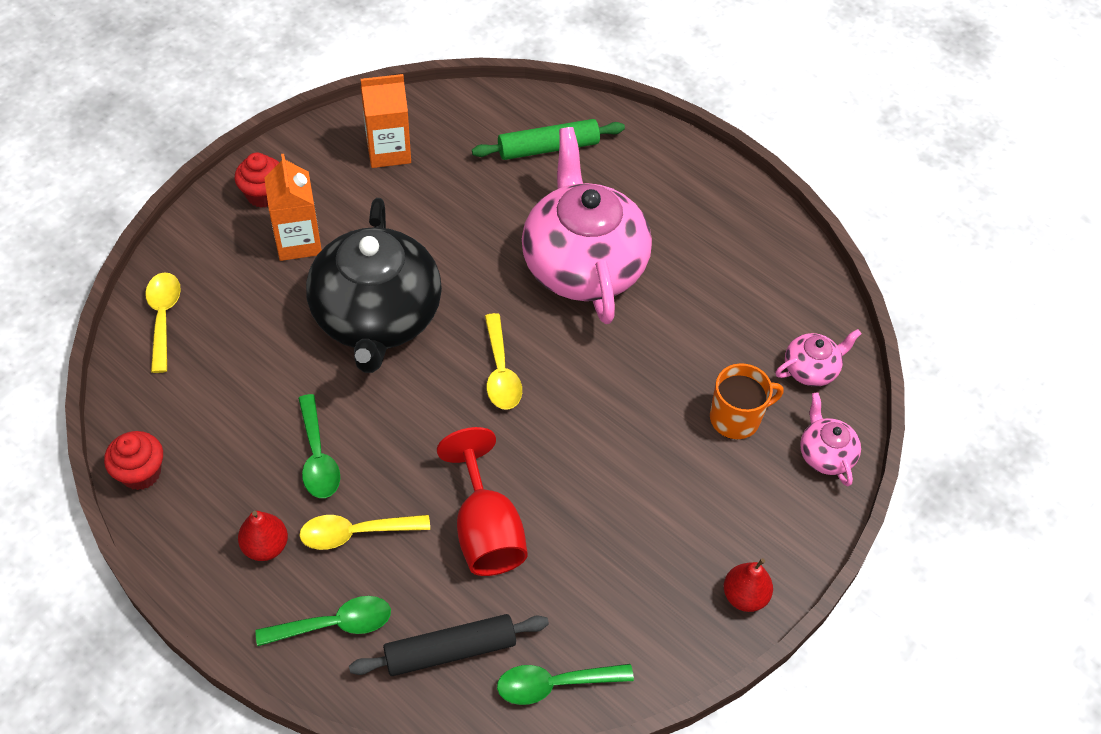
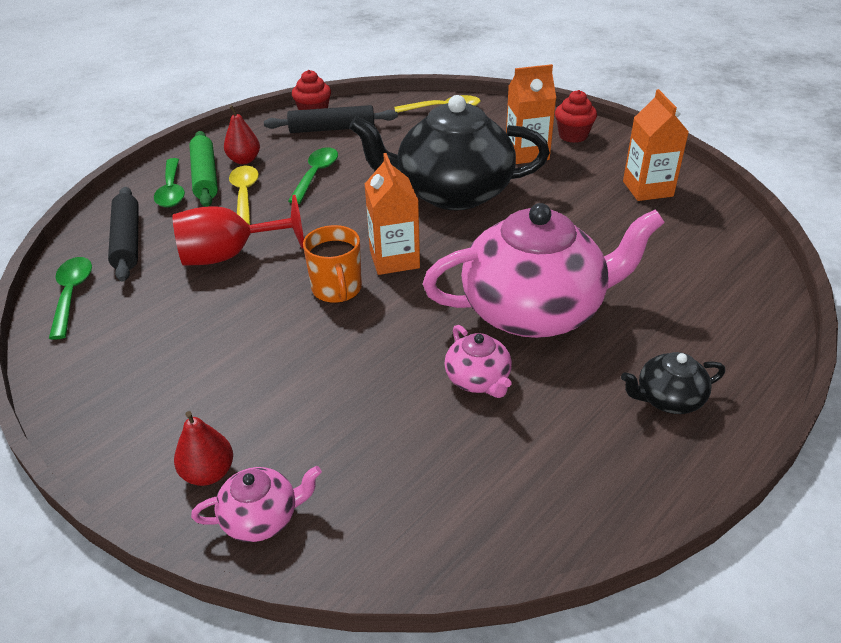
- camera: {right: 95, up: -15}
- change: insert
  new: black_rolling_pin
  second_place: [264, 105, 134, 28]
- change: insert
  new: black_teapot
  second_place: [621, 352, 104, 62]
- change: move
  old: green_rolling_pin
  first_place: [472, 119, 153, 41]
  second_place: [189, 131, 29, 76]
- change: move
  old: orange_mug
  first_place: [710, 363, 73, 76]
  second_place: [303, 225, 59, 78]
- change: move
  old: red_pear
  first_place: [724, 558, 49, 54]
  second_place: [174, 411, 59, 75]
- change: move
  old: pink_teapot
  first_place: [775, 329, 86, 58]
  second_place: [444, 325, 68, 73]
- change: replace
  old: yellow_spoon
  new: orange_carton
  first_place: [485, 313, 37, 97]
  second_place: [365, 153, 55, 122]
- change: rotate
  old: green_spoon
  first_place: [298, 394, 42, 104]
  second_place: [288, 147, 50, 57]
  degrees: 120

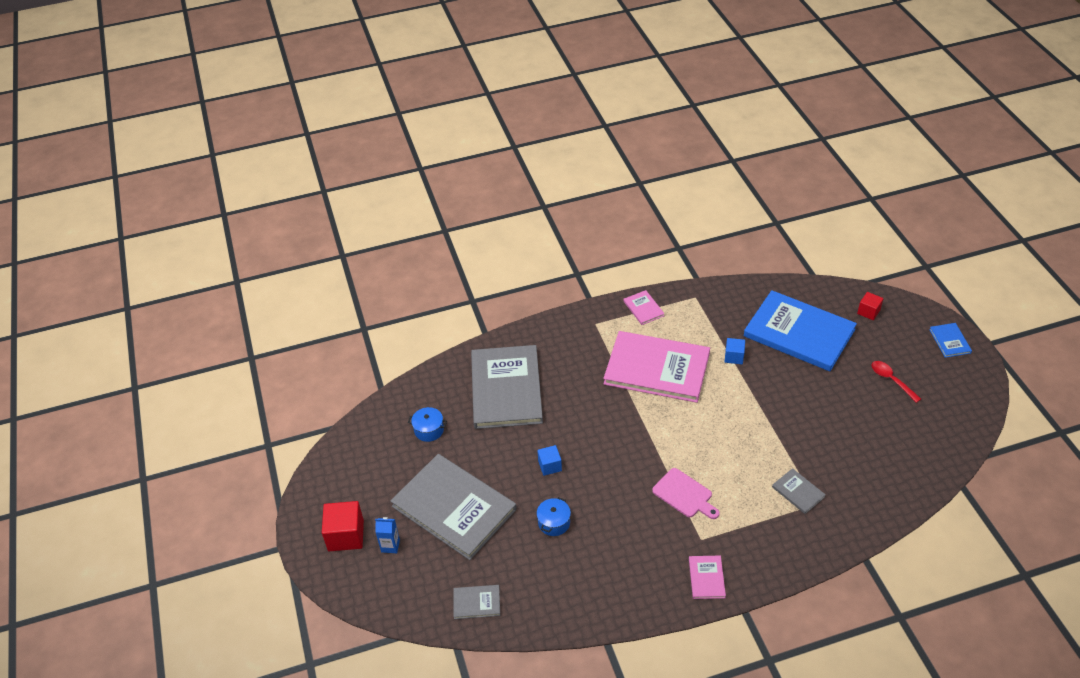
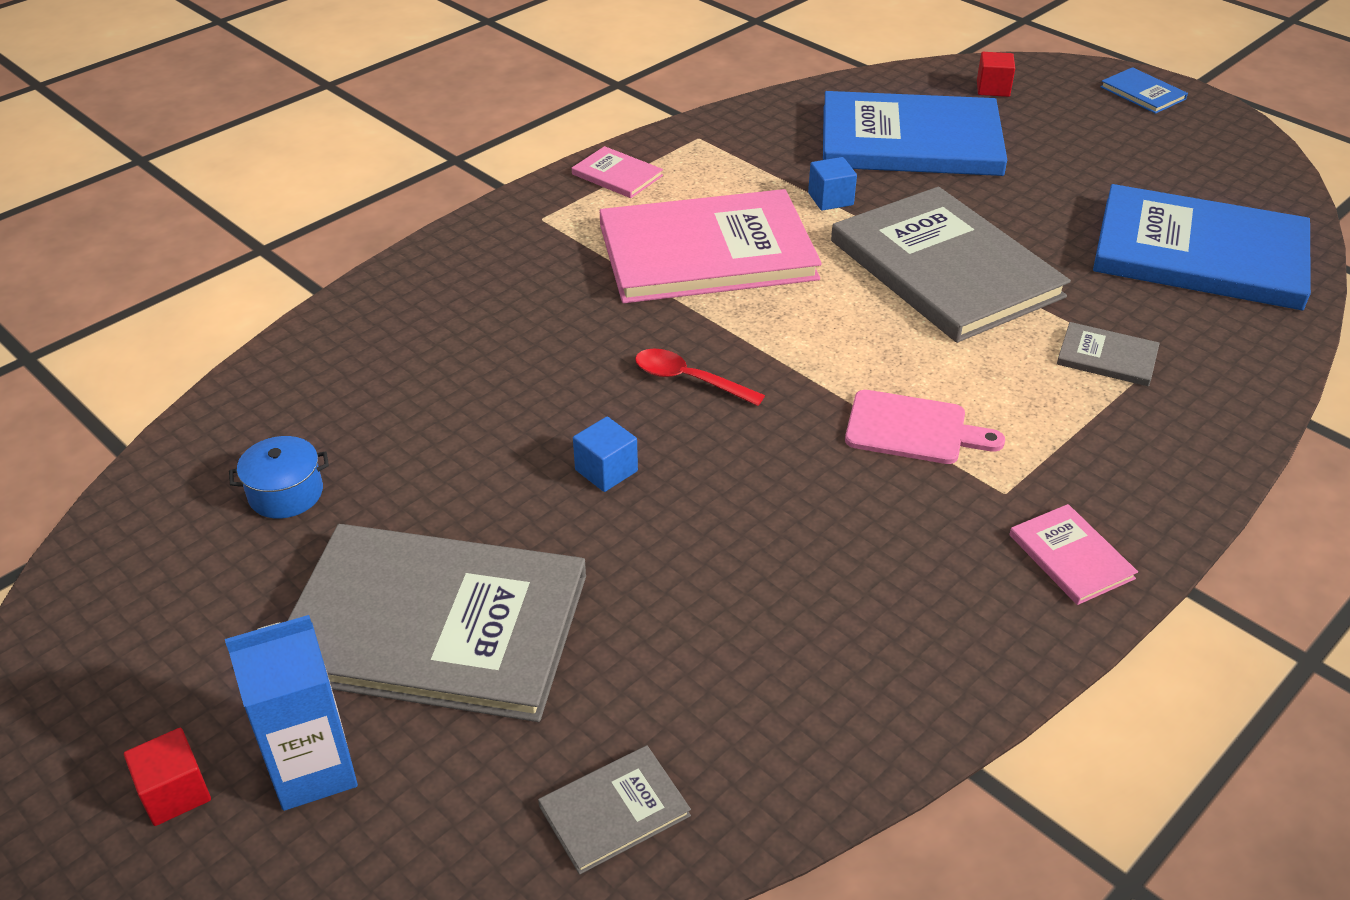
- camera: {right: -30, up: -5}
- change: delete
  old: blue_pot
  first_place: [537, 497, 34, 39]
- change: insert
  new: blue_book
  second_place: [1093, 184, 218, 126]
- change: move
  old: grey_book
  first_place: [471, 345, 72, 84]
  second_place: [831, 187, 240, 156]
- change: move
  old: red_spoon
  first_place: [871, 361, 50, 42]
  second_place: [635, 349, 130, 57]
- change: resize
  old: red_cube
  first_place: [322, 501, 42, 50]
  second_place: [124, 728, 87, 98]
  factor: 0.58
- change: resize
  old: blue_carton
  first_place: [375, 517, 25, 36]
  second_place: [225, 615, 133, 196]
  factor: 1.64

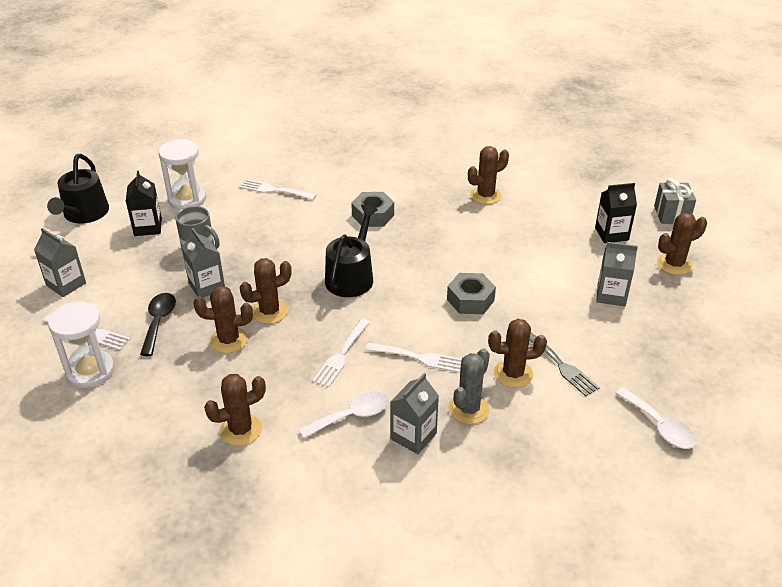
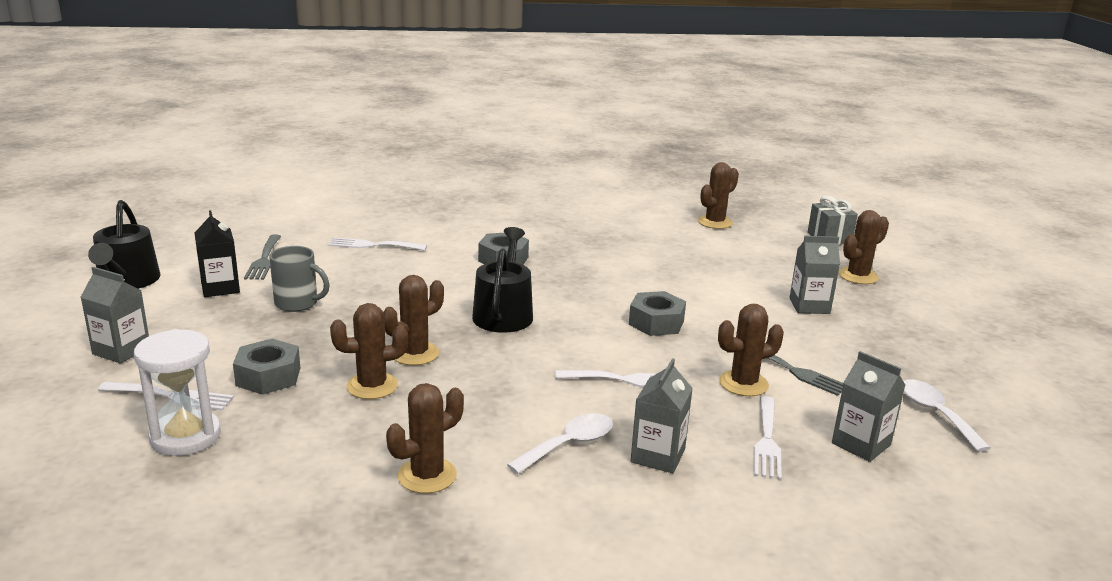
- camera: {right: -15, up: -15}
- change: delete
  old: grey_cactus
  first_place: [448, 349, 42, 75]
- change: delete
  old: black_carton
  first_place: [595, 183, 42, 60]
- change: move
  old: grey_carton
  first_place: [181, 228, 44, 70]
  second_place: [832, 351, 73, 111]
- change: move
  old: white_fork
  first_place: [312, 318, 58, 70]
  second_place: [754, 396, 28, 84]
- change: move
  old: brown_cactus
  first_place: [468, 146, 41, 58]
  second_place: [698, 162, 41, 67]
- change: replace
  old: black_spoon
  new: grey_nut
  first_place: [140, 293, 36, 63]
  second_place: [233, 339, 67, 56]
- change: replace
  old: white_hourglass
  new: grey_fork
  first_place: [158, 139, 48, 71]
  second_place: [244, 235, 37, 45]
- change: rotate
  old: white_spoon
  first_place: [615, 387, 81, 62]
  second_place: [903, 379, 88, 73]
  degrees: -150

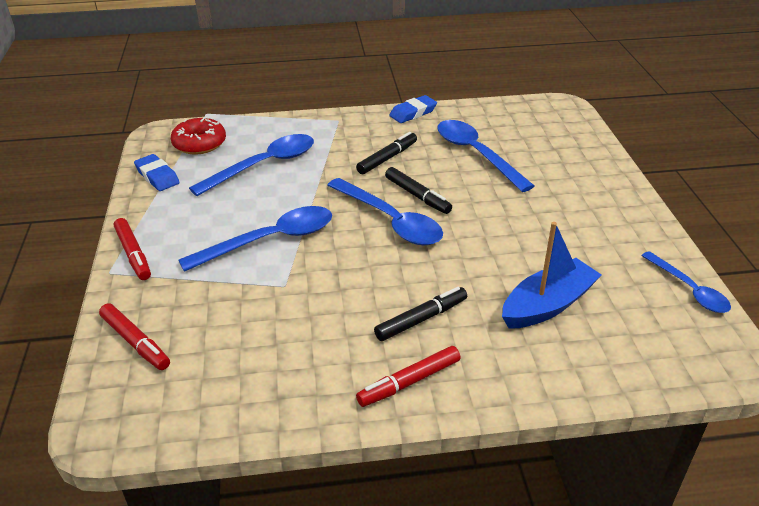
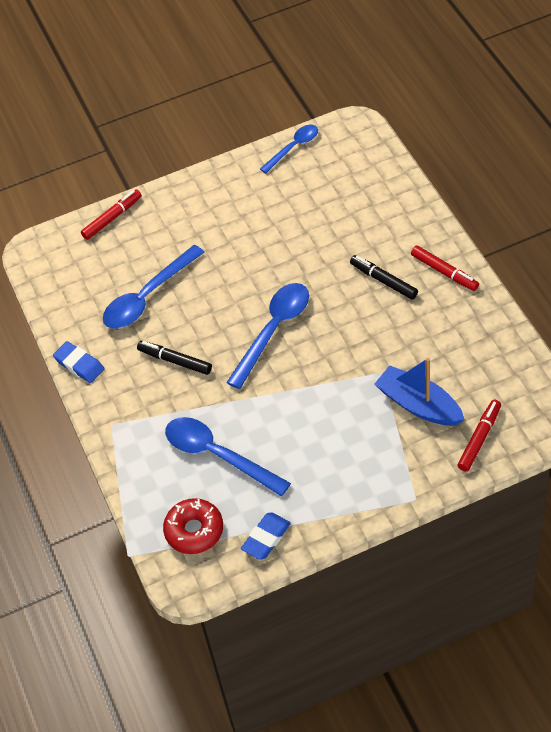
- camera: {right: -100, up: 15}
- change: delete
  old: blue_spoon
  first_place: [179, 206, 153, 66]
- change: delete
  old: black_marker
  first_place: [385, 167, 67, 47]
- change: move
  old: red_marker
  first_place: [114, 218, 37, 62]
  second_place: [81, 189, 61, 51]
- change: move
  old: blue_boat
  first_place: [502, 222, 100, 107]
  second_place: [375, 358, 90, 68]

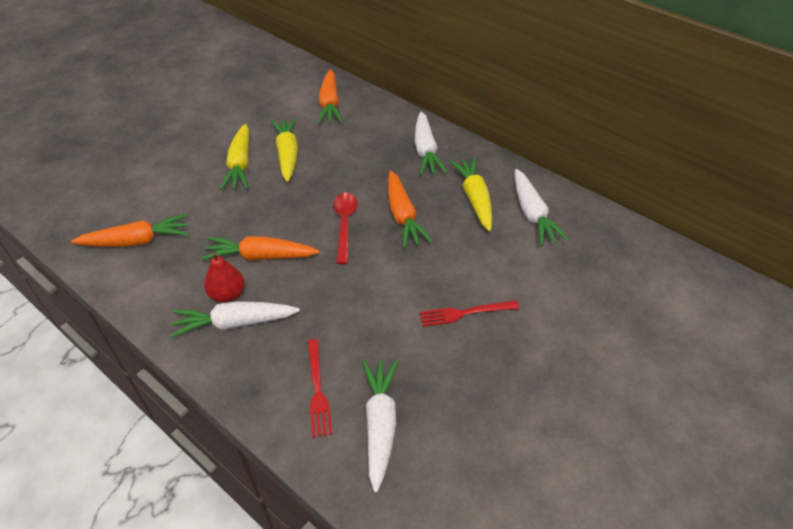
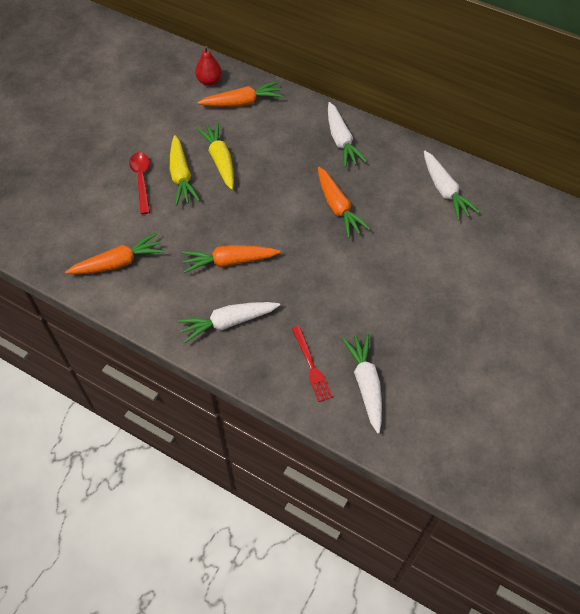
- camera: {right: -10, up: 10}
- change: delete
  old: red_fork
  first_place: [419, 301, 101, 26]
- change: delete
  old: yellow_carrot
  first_place: [450, 157, 42, 74]
- change: move
  old: red_pear
  first_place: [204, 252, 41, 51]
  second_place: [195, 46, 27, 40]
- change: move
  old: red_spoon
  first_place: [333, 193, 25, 71]
  second_place: [129, 152, 21, 62]
- change: rotate
  old: orange_carrot
  first_place: [318, 69, 25, 55]
  second_place: [197, 81, 86, 26]
  degrees: -90

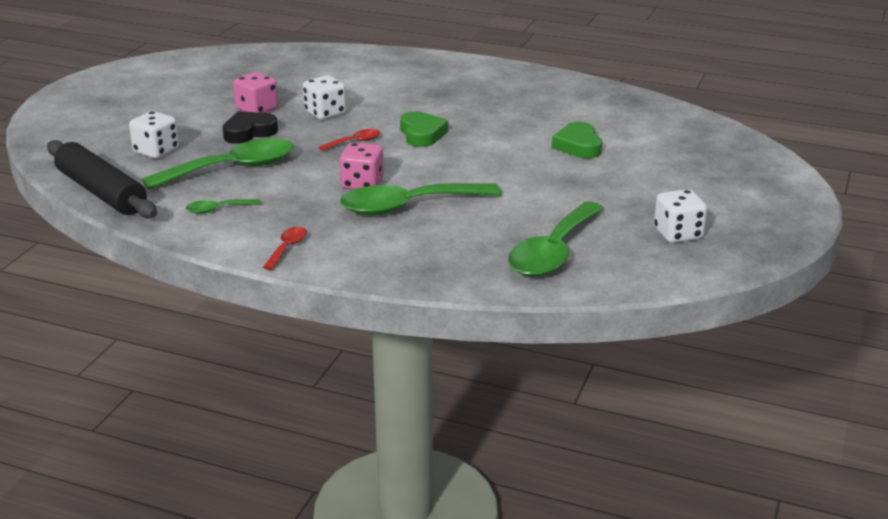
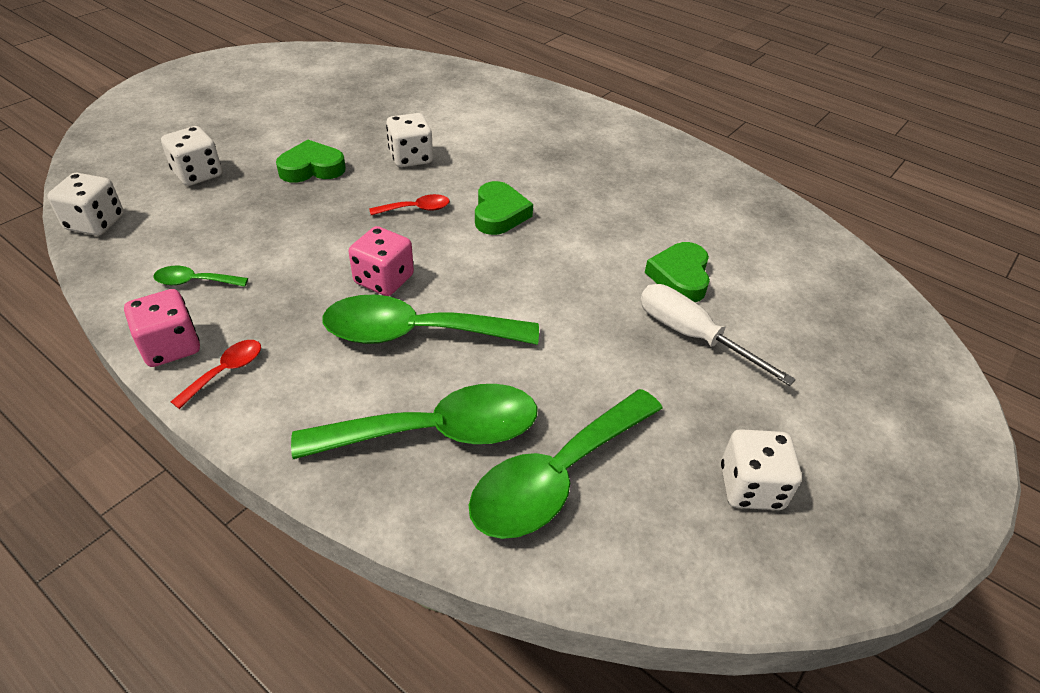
- camera: {right: 15, up: 15}
- change: insert
  new: white_screwdriver
  second_place: [640, 284, 156, 102]
- change: move
  old: green_spoon
  first_place: [142, 138, 152, 52]
  second_place: [291, 384, 246, 75]
- change: move
  old: pink_dice
  first_place: [233, 72, 45, 41]
  second_place: [124, 289, 76, 78]
- change: replace
  old: black_rolling_pin
  new: white_dice
  first_place: [47, 140, 110, 78]
  second_place: [47, 173, 77, 63]
- change: recolor
  old: black_heart
  new: green_heart
  first_place: [222, 111, 56, 33]
  second_place: [276, 140, 70, 43]

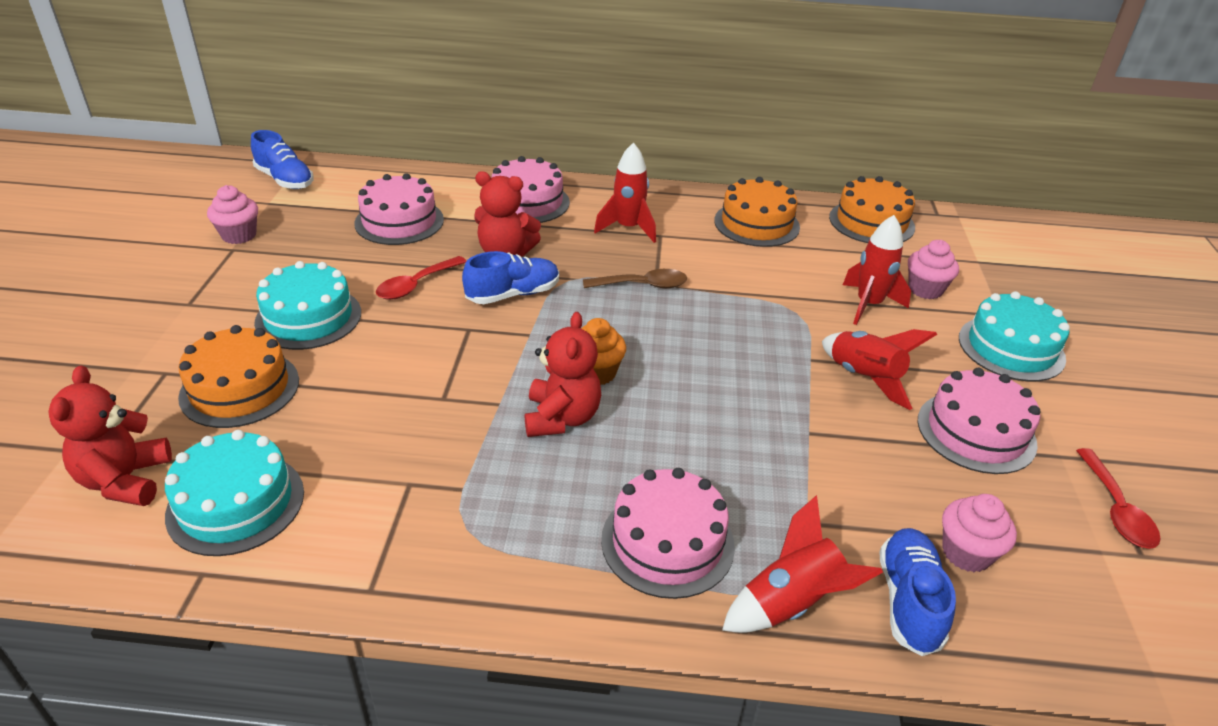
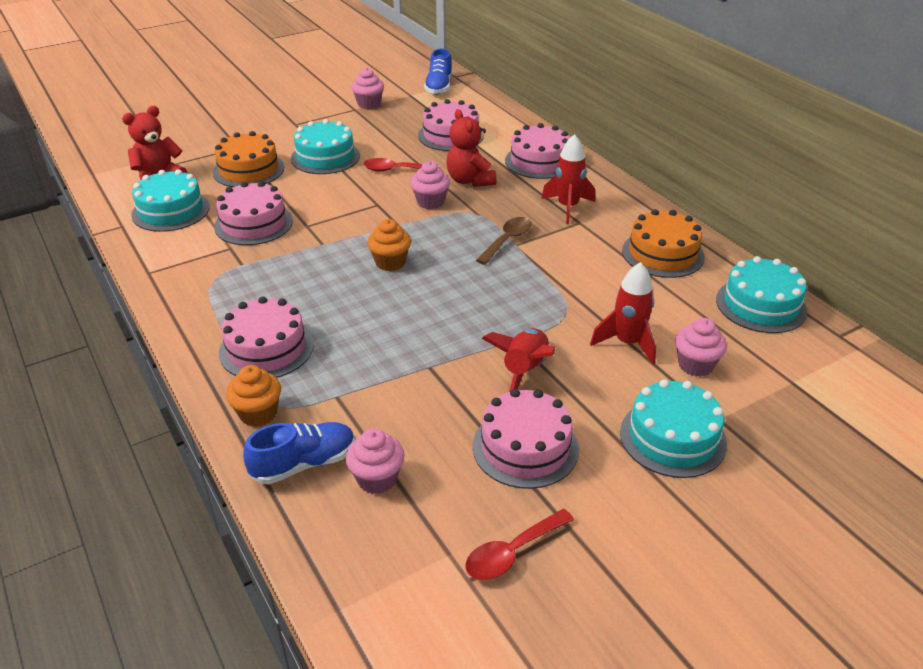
- camera: {right: 55, up: 0}
- change: delete
  old: red_teddy_bear
  first_place: [525, 312, 76, 125]
- change: insert
  new: pink_cake
  second_place: [214, 181, 79, 64]
- change: replace
  old: blue_shoe
  new: pink_cupcake
  first_place: [462, 251, 97, 53]
  second_place: [410, 161, 40, 48]
- change: replace
  old: red_rocket
  new: orange_cupcake
  first_place: [722, 495, 161, 138]
  second_place: [226, 365, 55, 62]
- change: recolor
  old: orange_cake
  new: turquoise_cake
  first_place: [829, 176, 86, 67]
  second_place: [716, 256, 91, 77]
- change: rotate
  old: brown_spoon
  first_place: [583, 269, 104, 19]
  second_place: [476, 217, 56, 48]
  degrees: -105

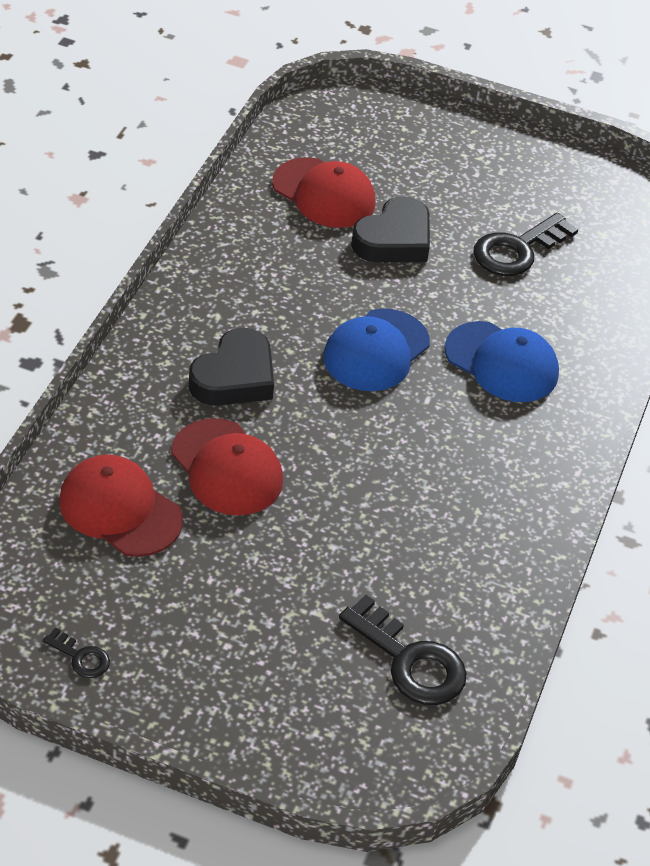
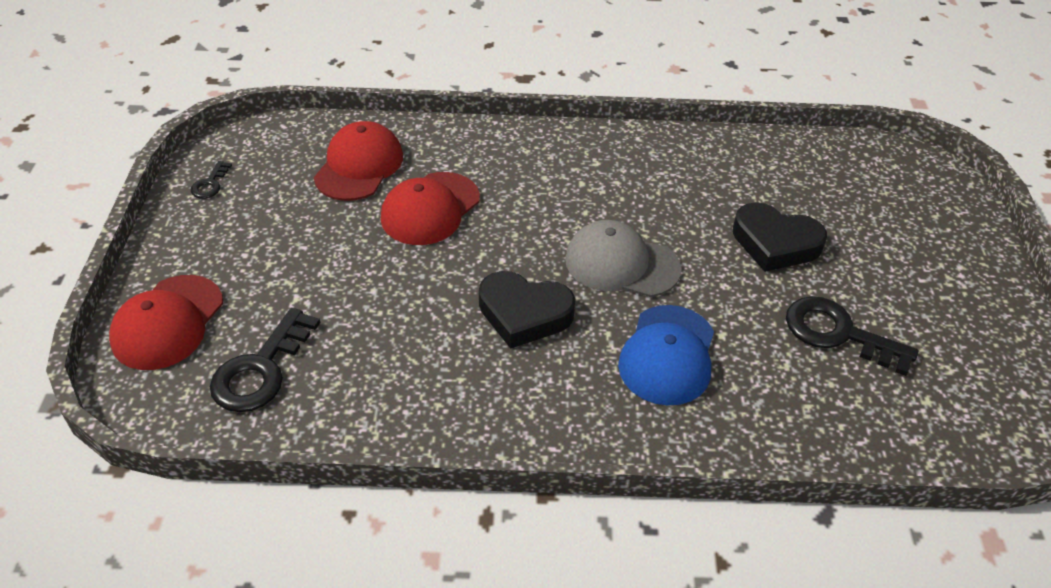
- camera: {right: 75, up: 0}
- change: move
  old: black_heart
  first_place: [189, 328, 85, 78]
  second_place: [479, 271, 96, 78]
- change: move
  old: red_cap
  first_place: [272, 157, 103, 71]
  second_place: [109, 275, 114, 95]
- change: recolor
  old: blue_cap
  new: grey_cap
  first_place: [323, 309, 107, 82]
  second_place: [565, 220, 116, 77]

